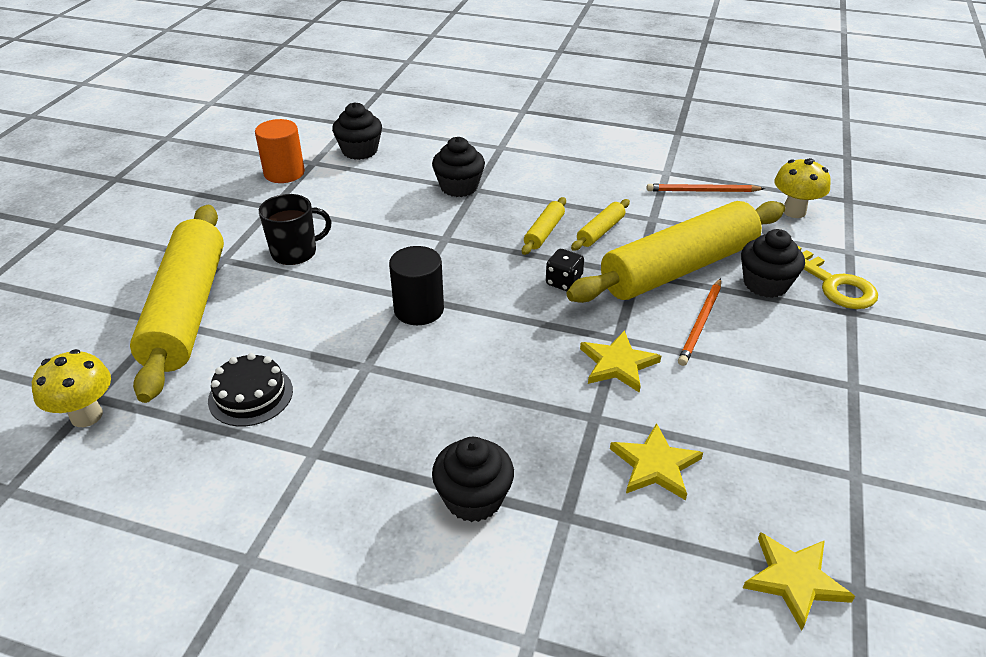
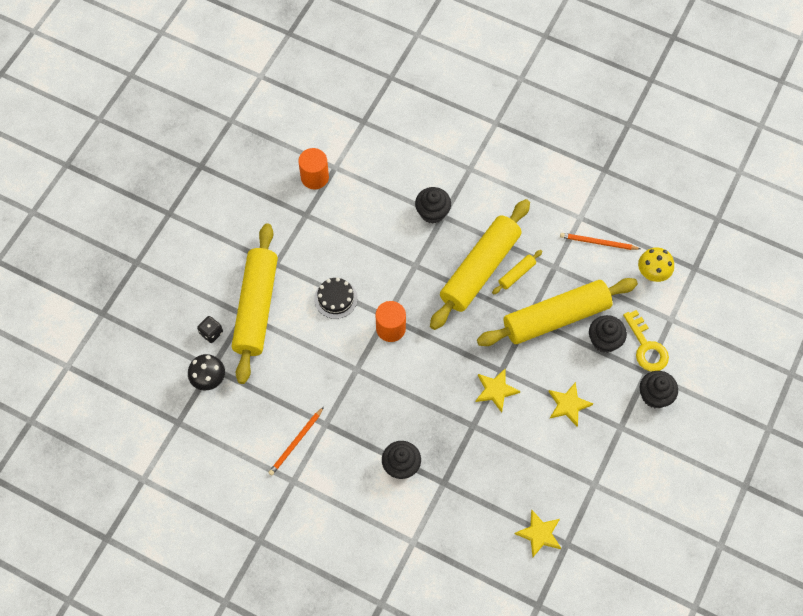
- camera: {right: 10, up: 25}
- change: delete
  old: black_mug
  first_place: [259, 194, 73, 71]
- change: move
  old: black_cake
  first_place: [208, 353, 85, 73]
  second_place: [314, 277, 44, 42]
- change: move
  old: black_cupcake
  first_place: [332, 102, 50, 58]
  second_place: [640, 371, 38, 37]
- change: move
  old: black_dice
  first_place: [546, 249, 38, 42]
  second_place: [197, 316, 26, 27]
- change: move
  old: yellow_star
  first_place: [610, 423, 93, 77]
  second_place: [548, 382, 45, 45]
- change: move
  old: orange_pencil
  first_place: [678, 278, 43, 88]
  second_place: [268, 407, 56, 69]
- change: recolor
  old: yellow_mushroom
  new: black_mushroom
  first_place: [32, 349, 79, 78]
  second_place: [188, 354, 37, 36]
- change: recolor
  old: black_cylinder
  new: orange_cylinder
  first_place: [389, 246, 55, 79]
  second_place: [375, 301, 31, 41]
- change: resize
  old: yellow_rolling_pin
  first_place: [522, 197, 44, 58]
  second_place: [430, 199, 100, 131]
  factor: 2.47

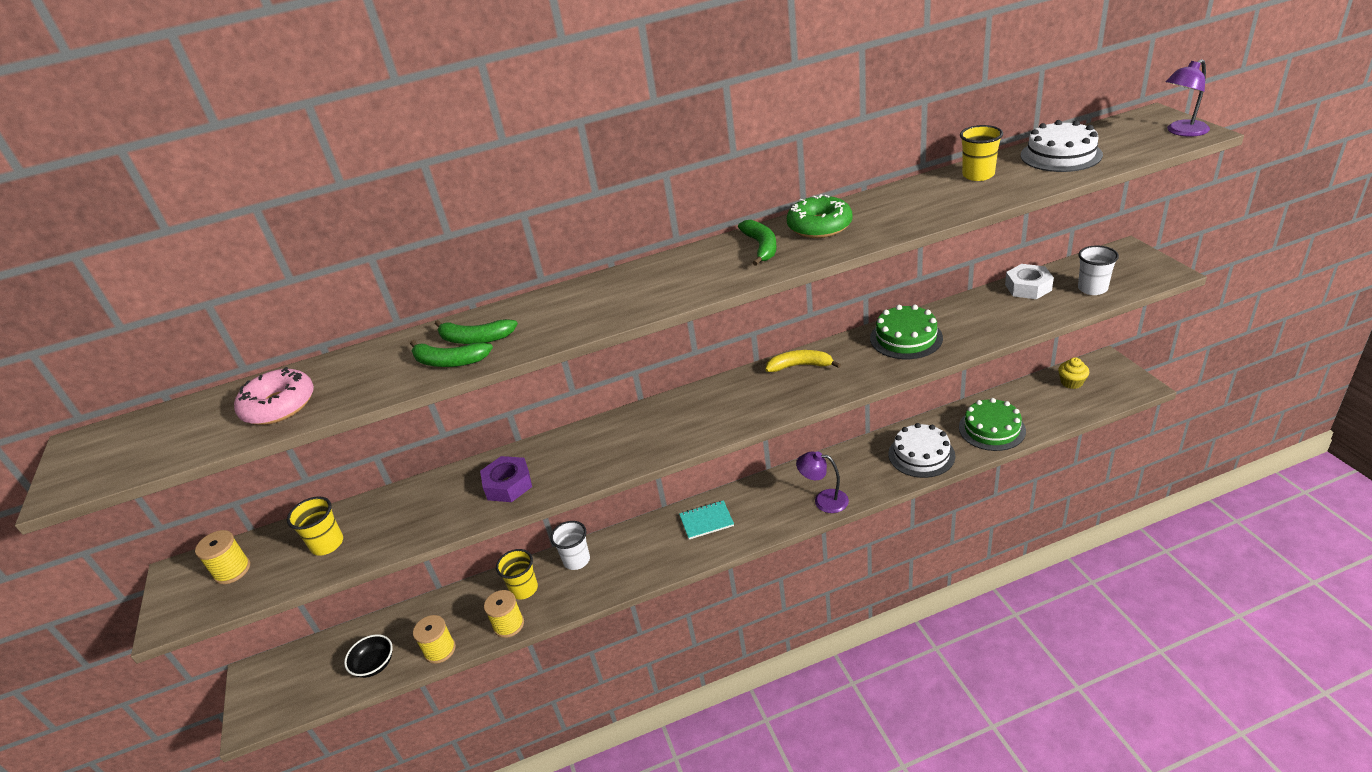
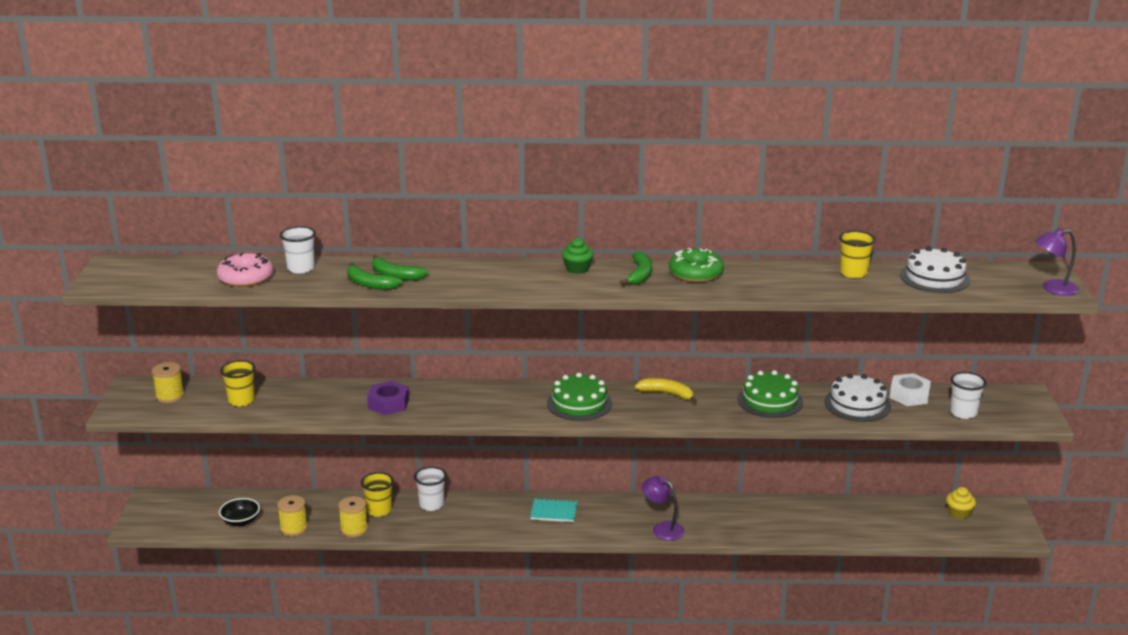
- camera: {right: 15, up: -10}
- change: insert
  new: white_cup
  second_place: [280, 226, 36, 47]
- change: insert
  new: green_cupcake
  second_place: [562, 238, 31, 36]
- change: move
  old: white_cake
  first_place: [888, 423, 67, 55]
  second_place: [824, 374, 67, 48]
- change: move
  old: green_cake
  first_place: [959, 398, 67, 53]
  second_place: [547, 373, 65, 48]

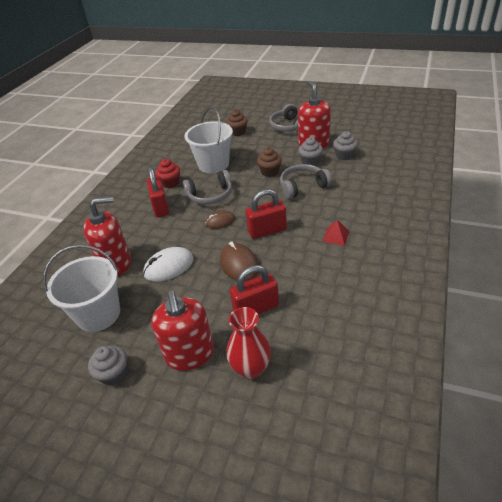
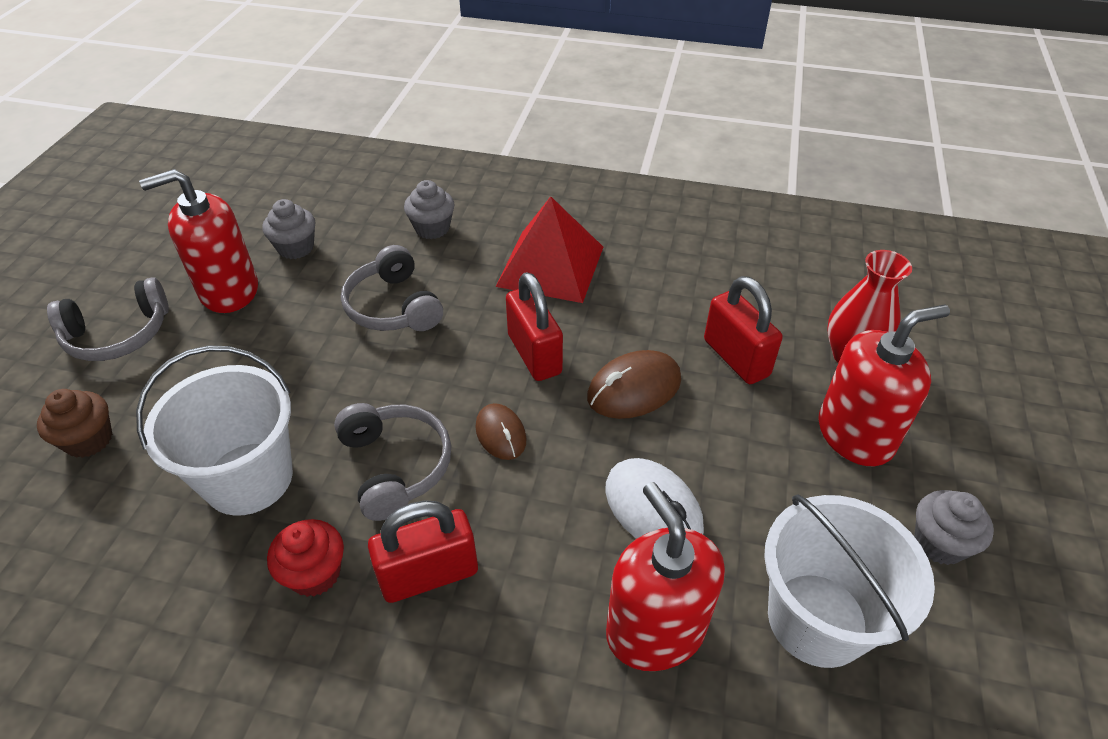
- camera: {right: -100, up: 5}
- change: delete
  old: brown_cupcake
  first_place: [257, 147, 25, 30]
- change: move
  old: grey_cupcake
  first_place: [298, 137, 25, 29]
  second_place: [404, 180, 51, 59]
- change: resize
  old: red_pyramid
  first_place: [322, 220, 28, 26]
  second_place: [496, 196, 107, 107]
  factor: 2.24

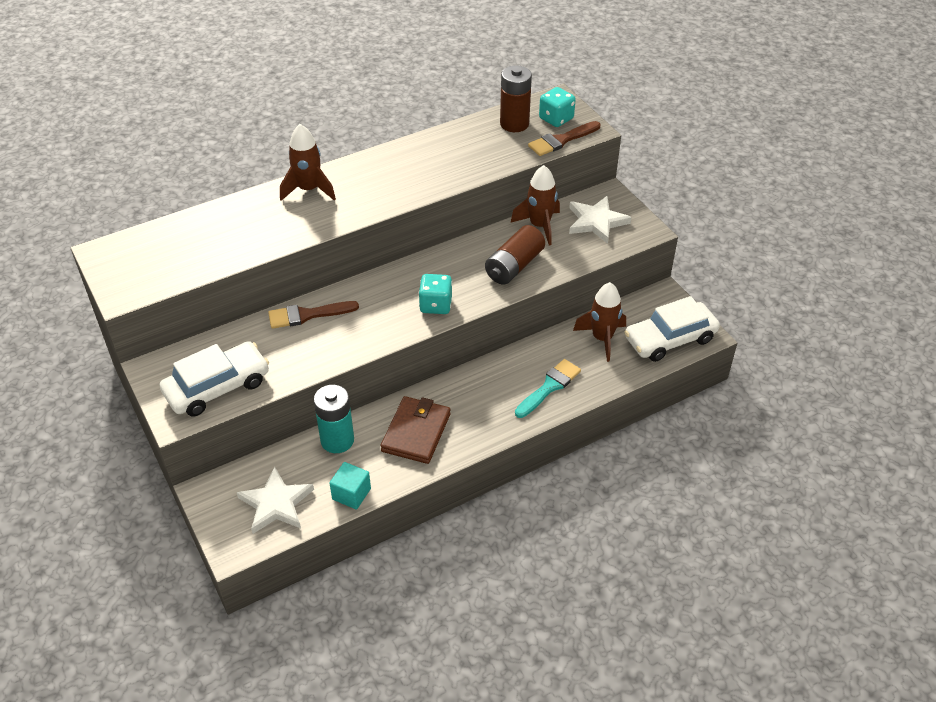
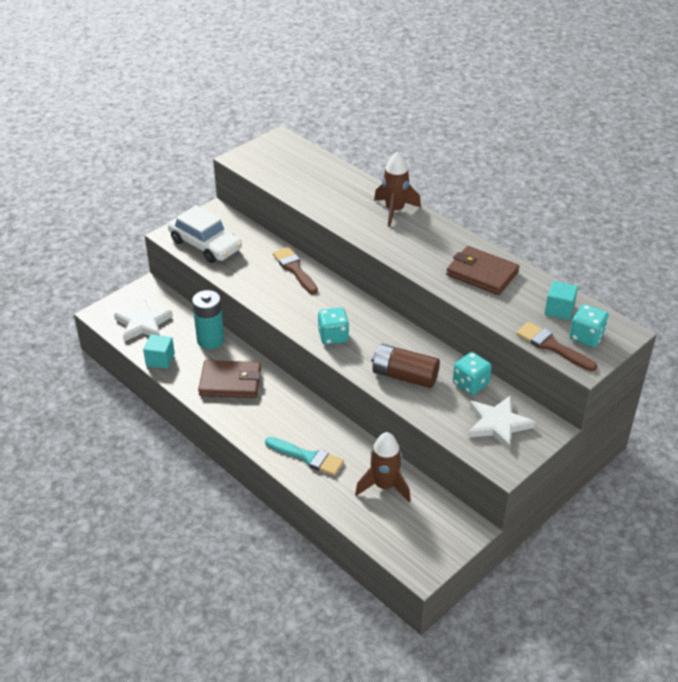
- camera: {right: 75, up: -5}
- change: delete
  old: white_car
  first_place: [624, 296, 96, 66]
- change: insert
  new: brown_wallet
  second_place: [446, 246, 74, 49]
- change: replace
  old: brown_battery
  new: turquoise_cube
  first_place: [500, 65, 32, 67]
  second_place: [545, 281, 33, 39]
- change: replace
  old: brown_rocket
  new: turquoise_dice
  first_place: [511, 165, 49, 80]
  second_place: [453, 352, 39, 43]

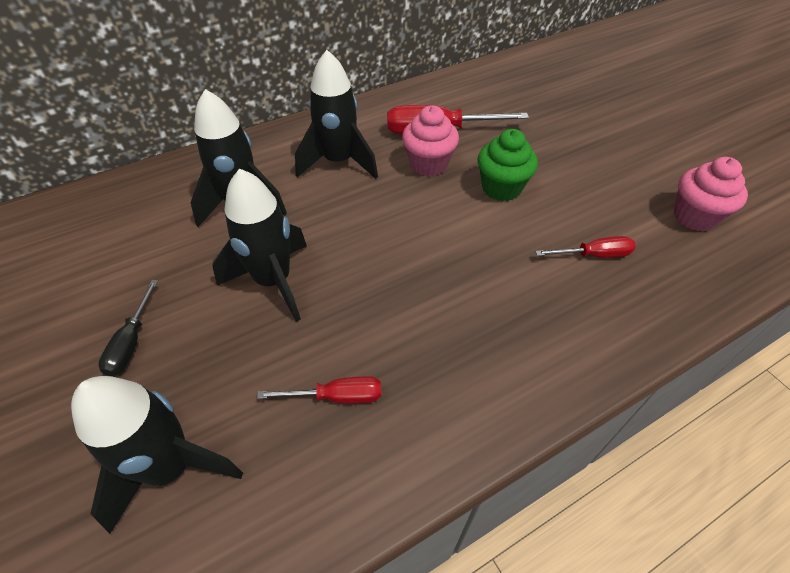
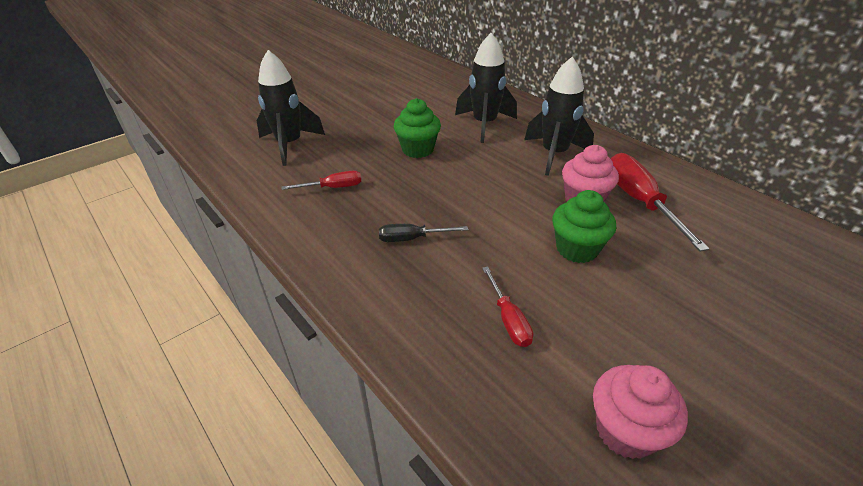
- camera: {right: 80, up: -10}
- change: move
  old: black_screwdriver
  first_place: [98, 280, 60, 96]
  second_place: [379, 224, 89, 18]
- change: replace
  old: black_rocket
  new: green_cupcake
  first_place: [212, 168, 95, 154]
  second_place: [394, 98, 47, 60]
- change: rotate
  old: red_screwdriver
  first_place: [257, 376, 124, 28]
  second_place: [281, 171, 80, 19]
  degrees: -90

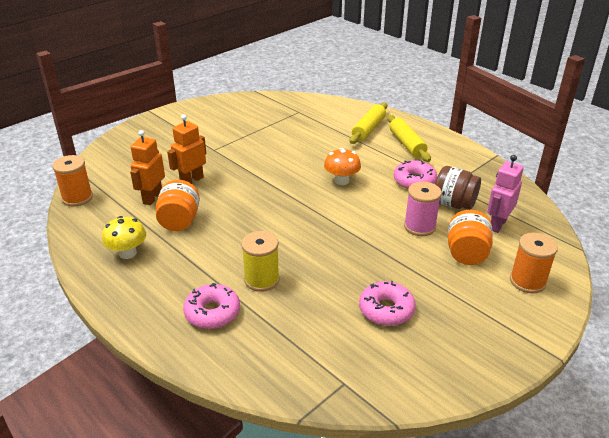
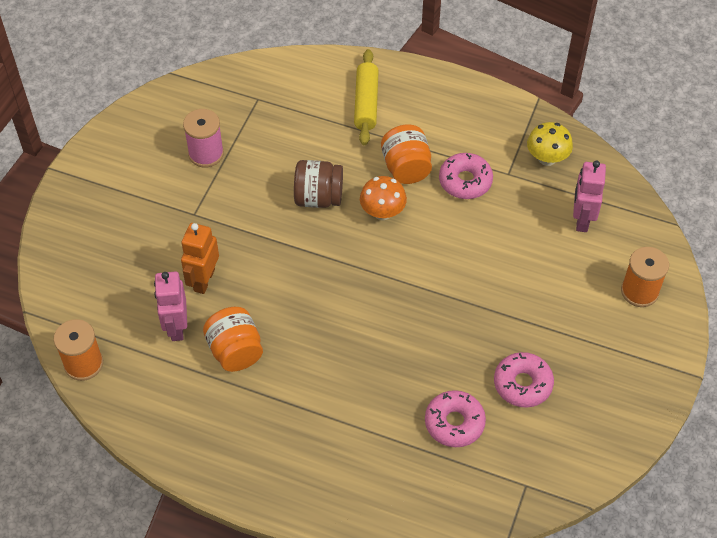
- camera: {right: -25, up: 20}
- change: delete
  old: yellow_spool
  first_place: [241, 231, 39, 61]
- change: delete
  old: yellow_rolling_pin
  first_place: [387, 115, 44, 47]
- change: move
  old: yellow_mushroom
  first_place: [102, 216, 44, 43]
  second_place: [527, 122, 46, 44]
- change: move
  old: pink_donut
  first_place: [183, 283, 57, 46]
  second_place: [425, 390, 61, 57]
- change: move
  old: pink_spool
  first_place: [404, 182, 38, 54]
  second_place: [183, 109, 41, 59]
- change: move
  old: brown_jar
  first_place: [435, 166, 46, 44]
  second_place: [294, 160, 49, 48]
- change: move
  old: orange_jar
  first_place: [448, 210, 45, 55]
  second_place: [381, 124, 51, 60]
- change: recolor
  old: orange_robot
  new: pink_robot
  first_place: [130, 130, 35, 75]
  second_place: [154, 271, 33, 70]

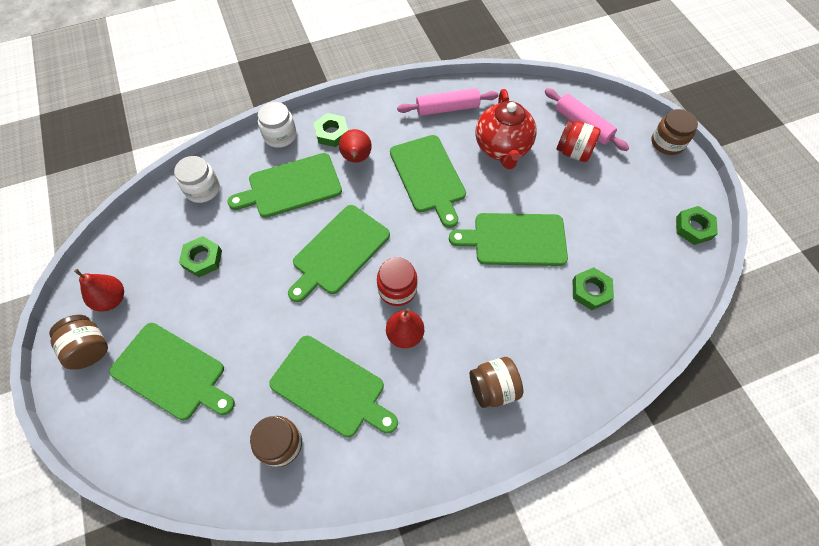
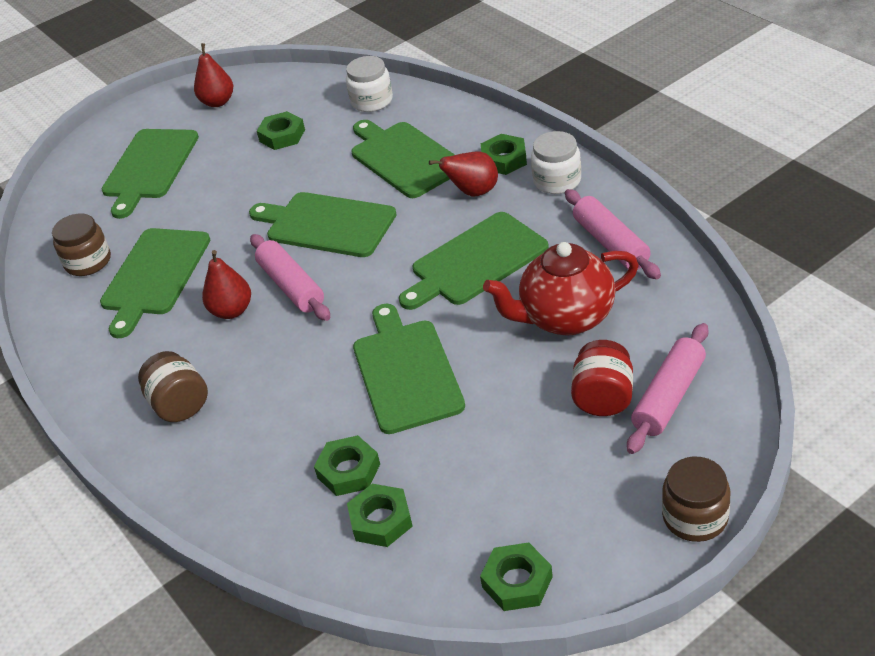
- camera: {right: 80, up: -20}
- change: delete
  old: brown_jar
  first_place: [49, 315, 59, 55]
- change: insert
  new: green_nut
  second_place: [347, 484, 66, 63]
- change: move
  old: white_jar
  first_place: [258, 102, 38, 46]
  second_place: [531, 131, 50, 63]
- change: replace
  old: red_jar
  new: pink_rolling_pin
  first_place: [377, 257, 40, 49]
  second_place: [250, 234, 80, 87]

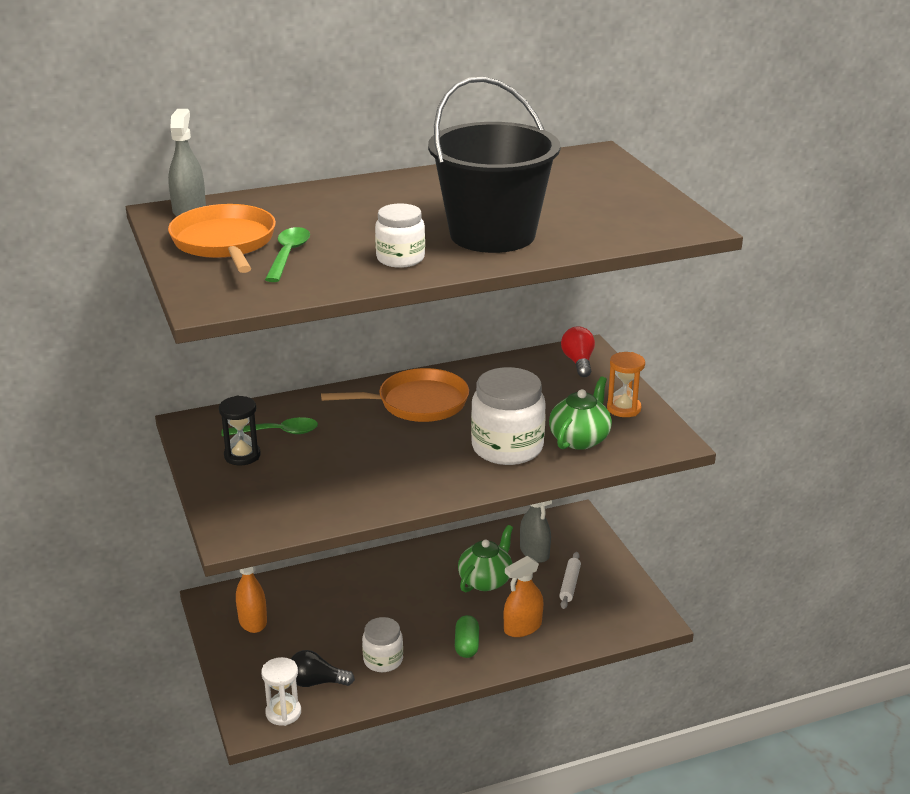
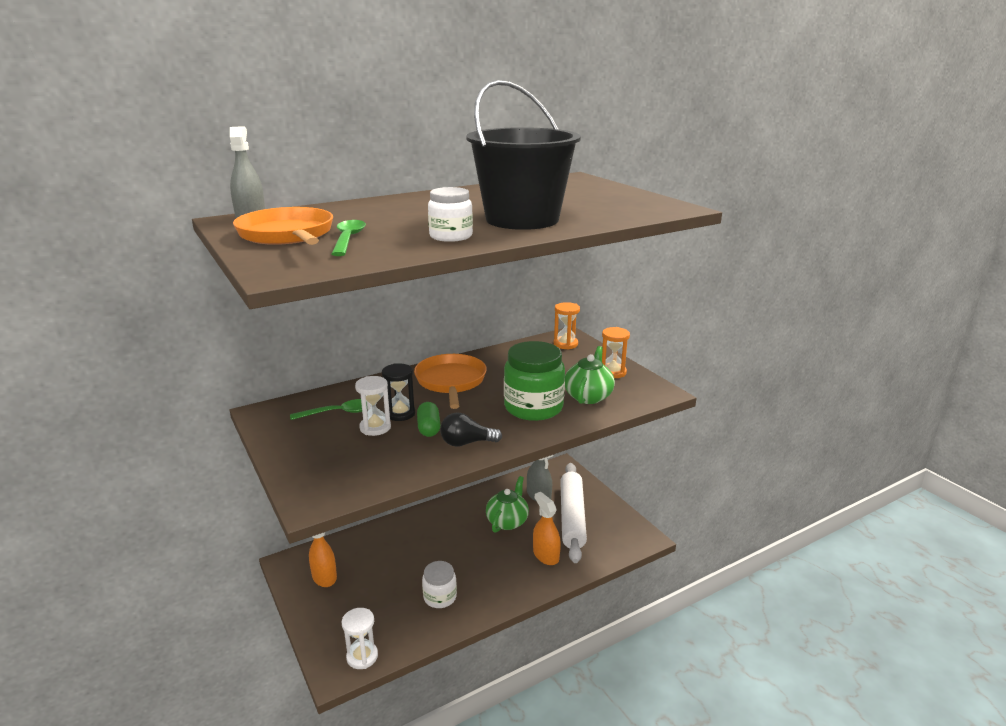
- camera: {right: -10, up: -5}
- change: insert
  new: white_hourglass
  second_place: [355, 376, 36, 60]
- change: move
  old: black_hourglass
  first_place: [219, 396, 42, 69]
  second_place: [382, 363, 33, 58]
- change: move
  old: black_light_bulb
  first_place: [291, 650, 64, 37]
  second_place: [440, 412, 62, 35]
- change: move
  old: green_capsule
  first_place: [455, 615, 24, 43]
  second_place: [417, 402, 24, 35]
- change: replace
  old: red_light_bulb
  new: orange_hourglass
  first_place: [561, 326, 34, 51]
  second_place: [554, 302, 26, 48]
- change: recolor
  old: white_jar
  new: green_jar
  first_place: [471, 367, 75, 98]
  second_place: [504, 341, 61, 80]
- change: rotate
  old: orange_pan
  first_place: [321, 368, 148, 54]
  second_place: [414, 354, 73, 55]
  degrees: -75
- change: rotate
  old: orange_spray_bottle
  first_place: [504, 556, 40, 81]
  second_place: [533, 492, 28, 73]
  degrees: 105
- change: resize
  old: white_rolling_pin
  first_place: [559, 552, 22, 57]
  second_place: [560, 463, 27, 100]
  factor: 2.22

